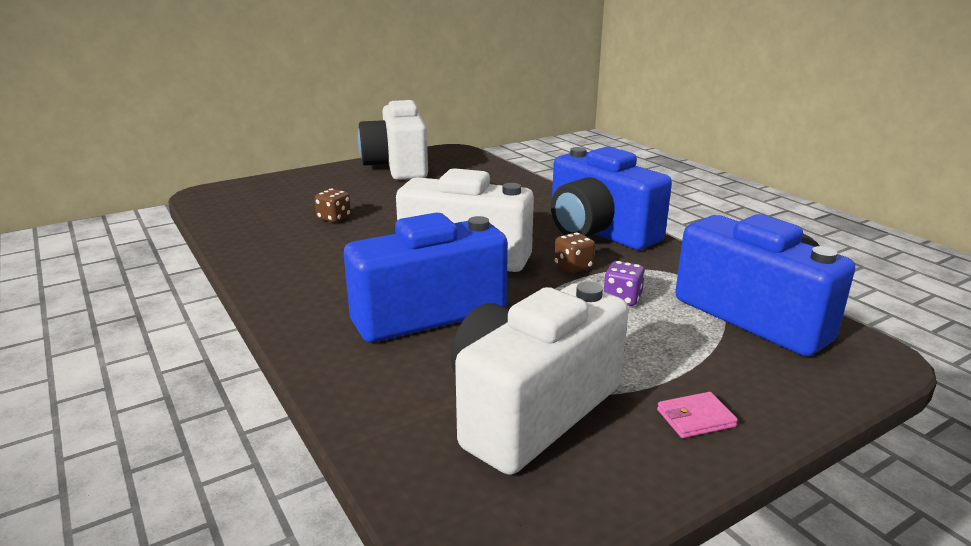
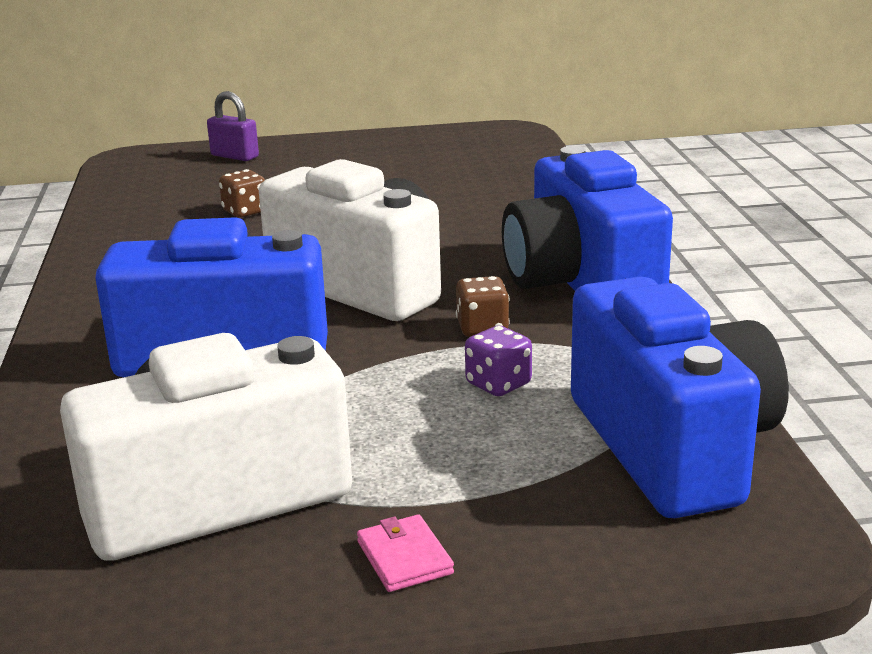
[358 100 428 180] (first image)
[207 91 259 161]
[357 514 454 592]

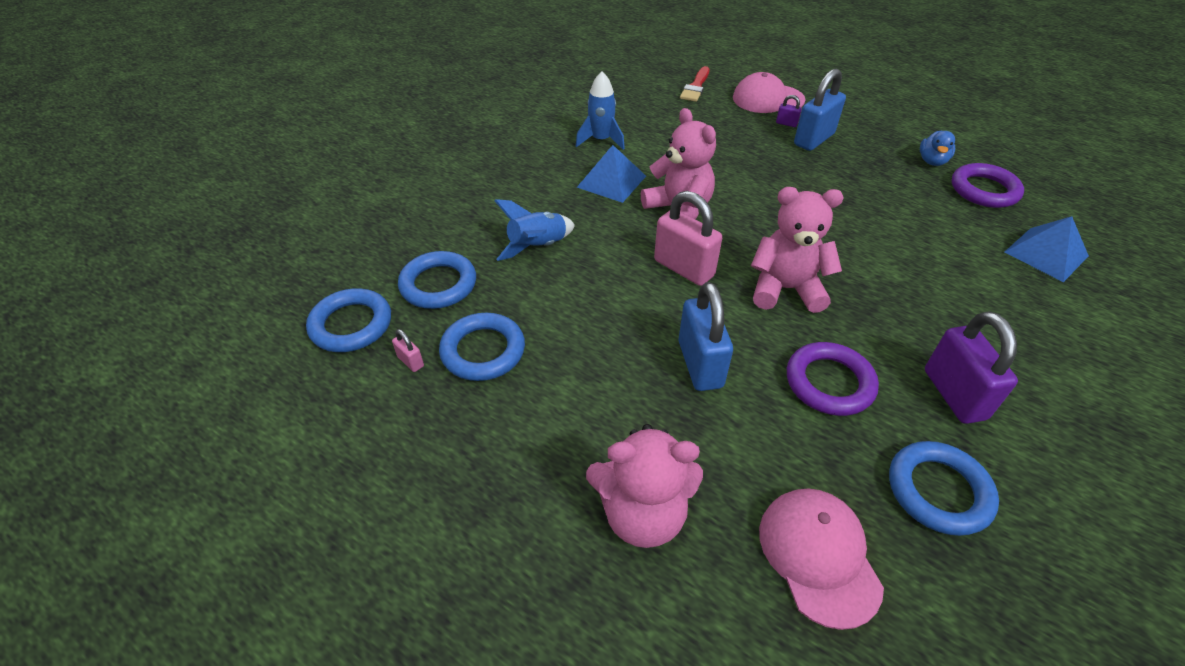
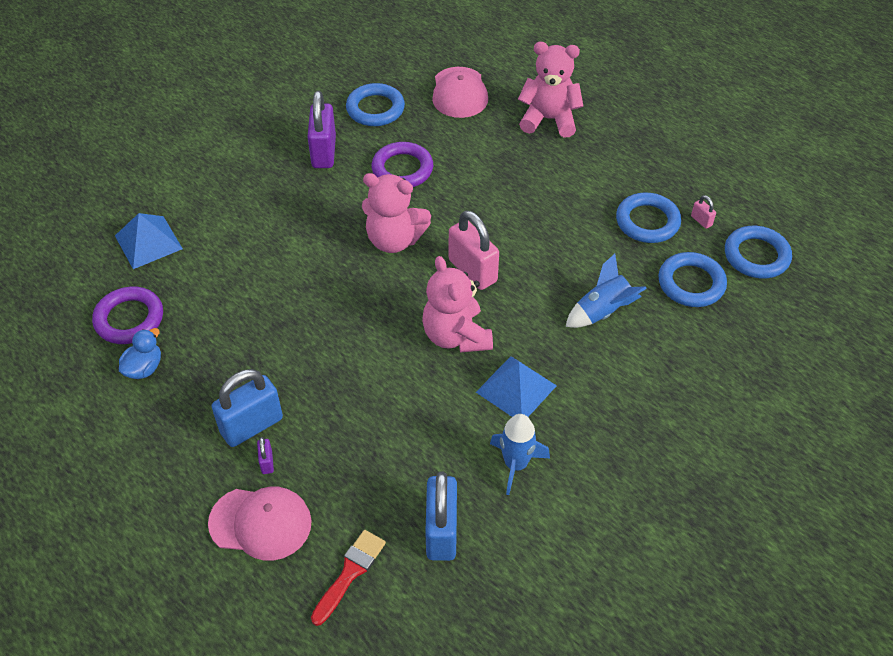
[425 472 457 561]
[257 437 274 474]

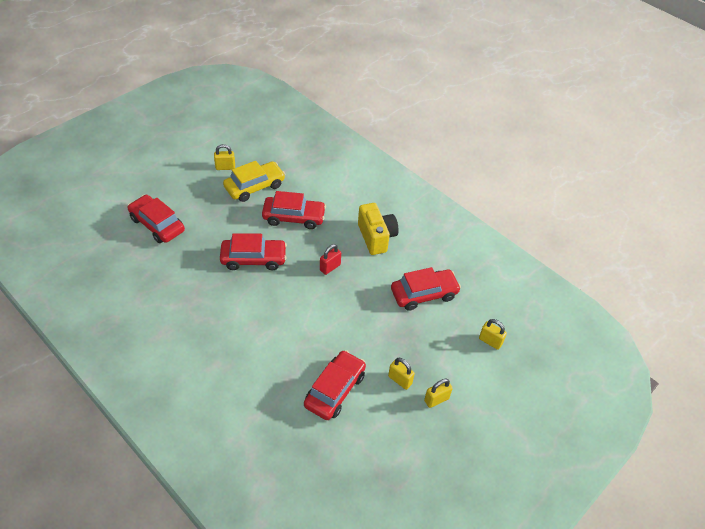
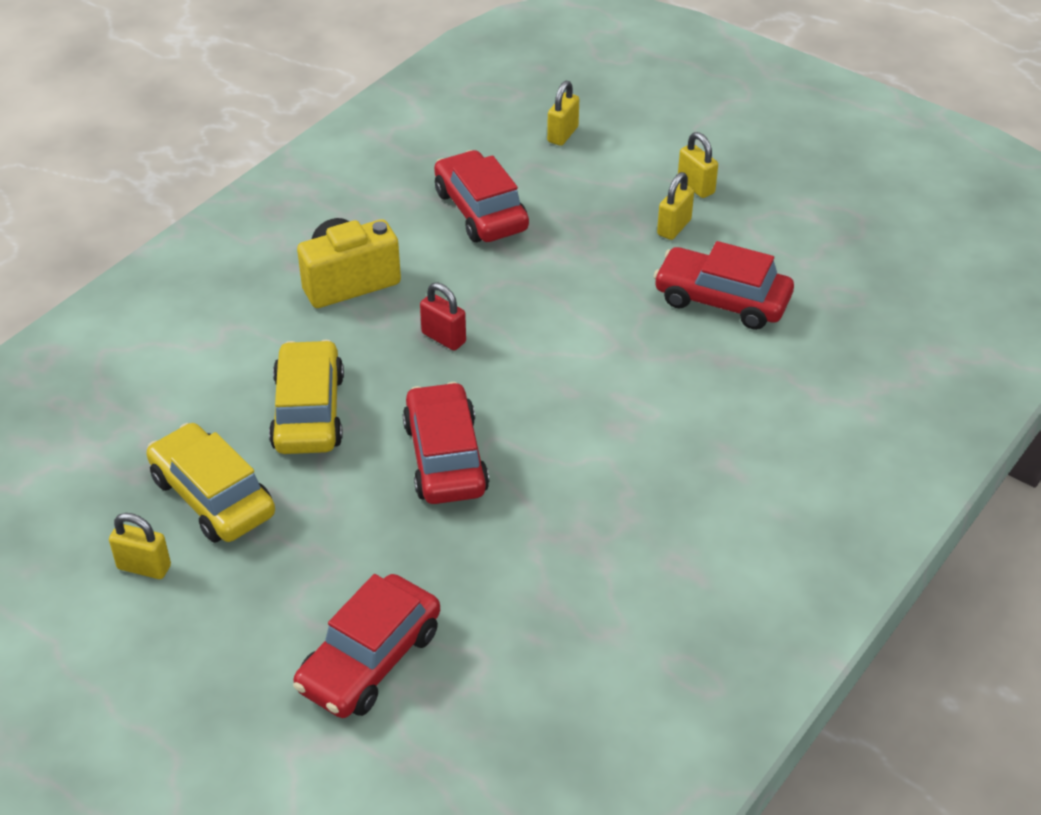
[269 340 344 454]
[109 513 171 579]

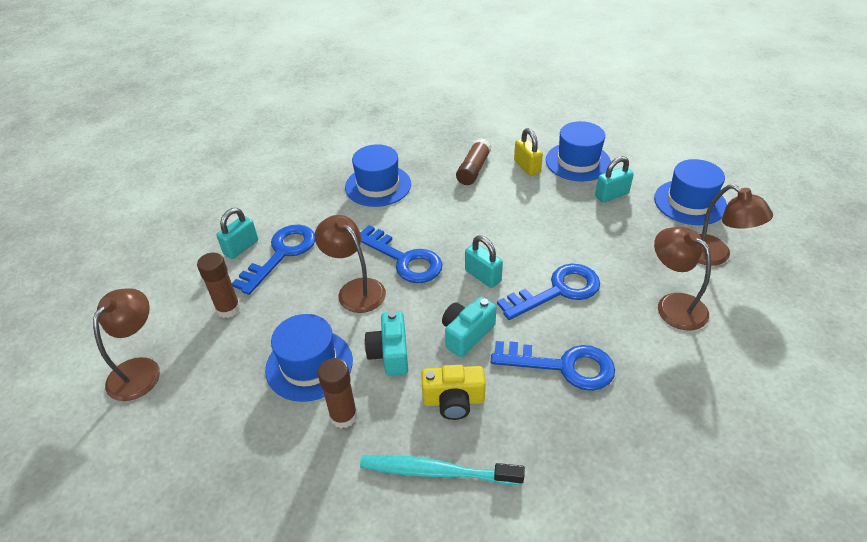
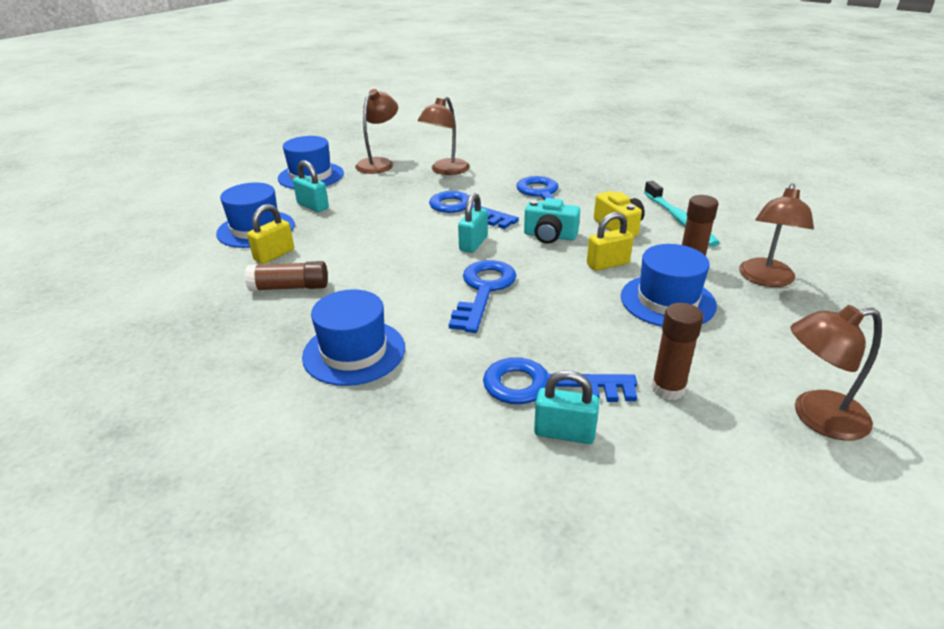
[739 184 814 287]
[587 212 634 271]

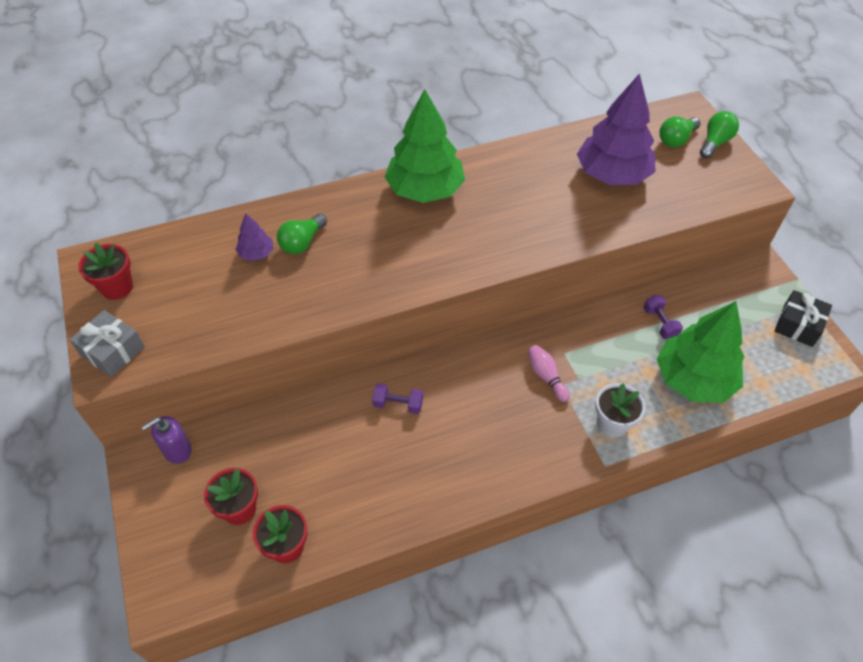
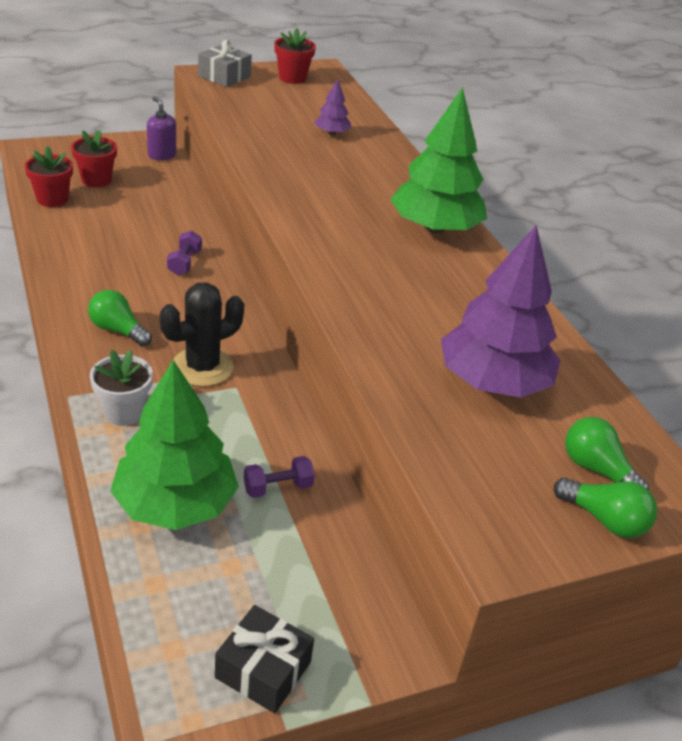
[88 290 152 347]
[160 282 244 387]

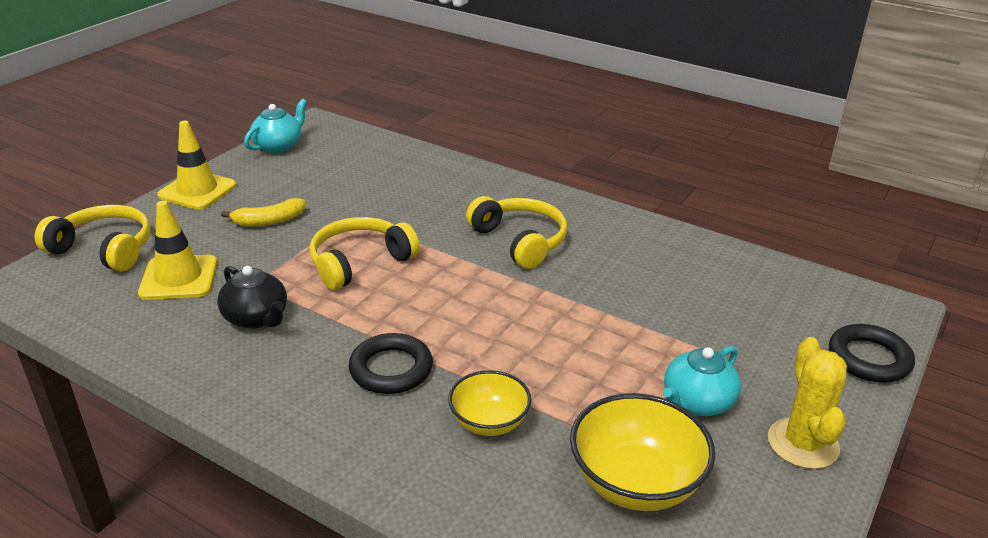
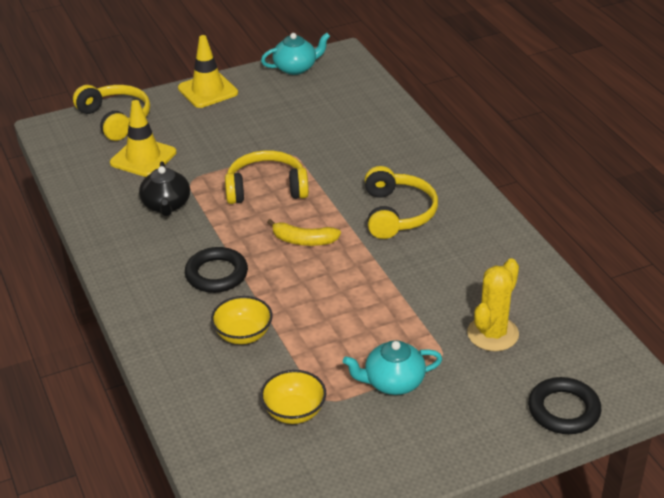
[267 219 341 246]
[467 259 519 351]
[260 370 326 424]

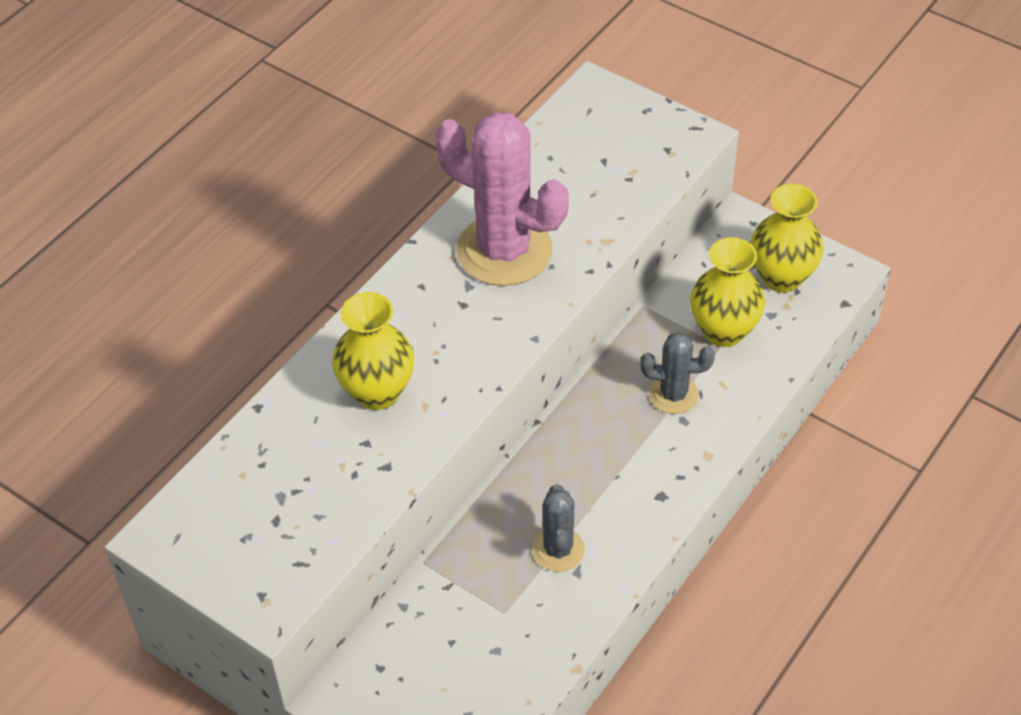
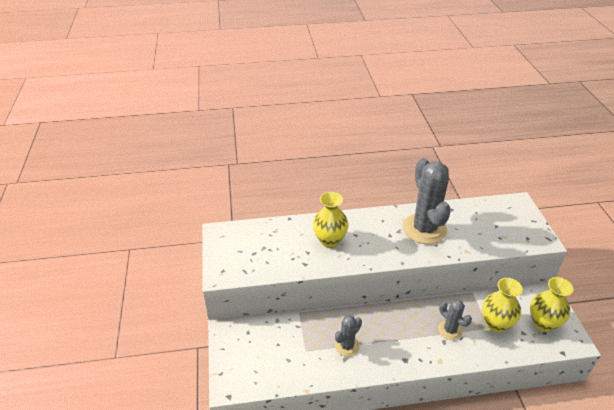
[403 158 451 244]

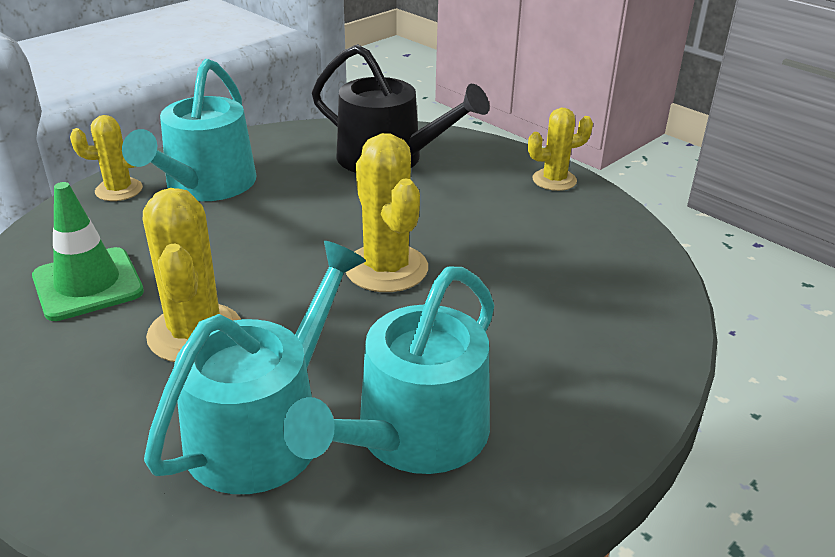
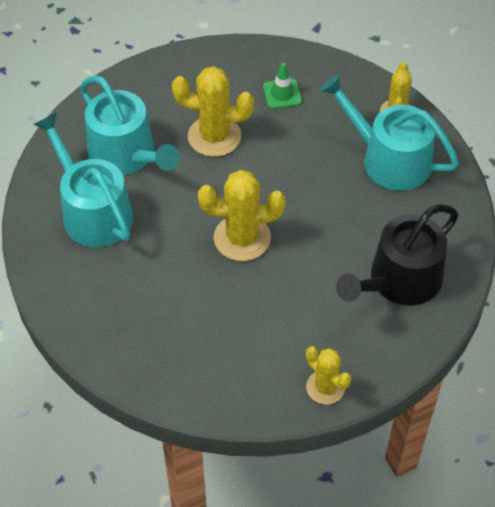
[306 346 351 405]
[263 63 302 109]

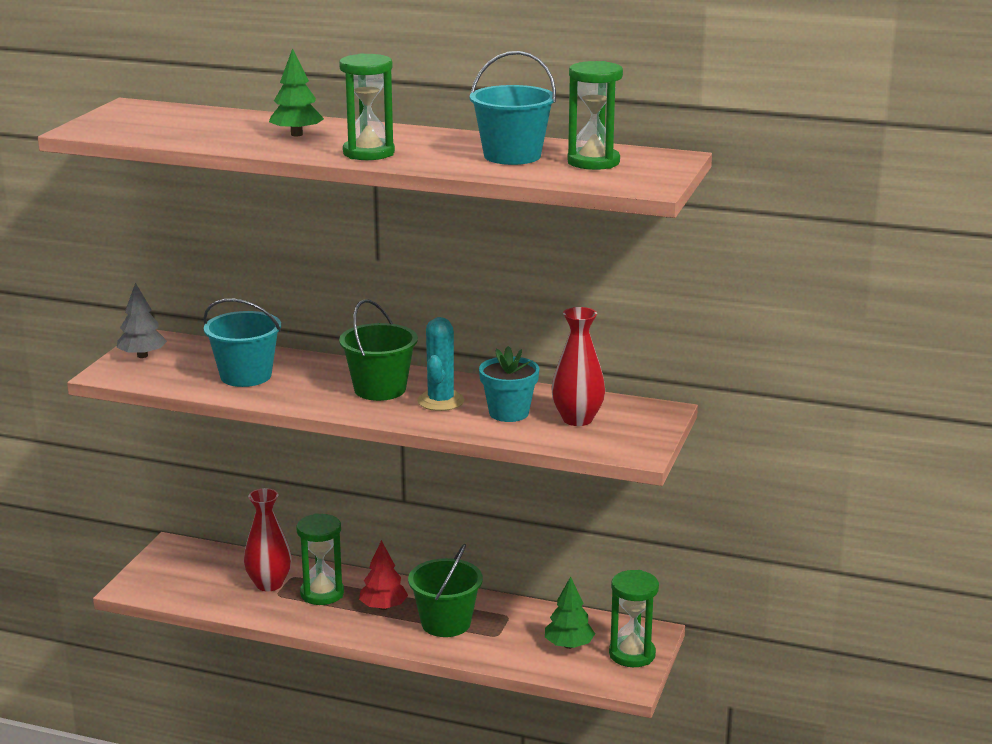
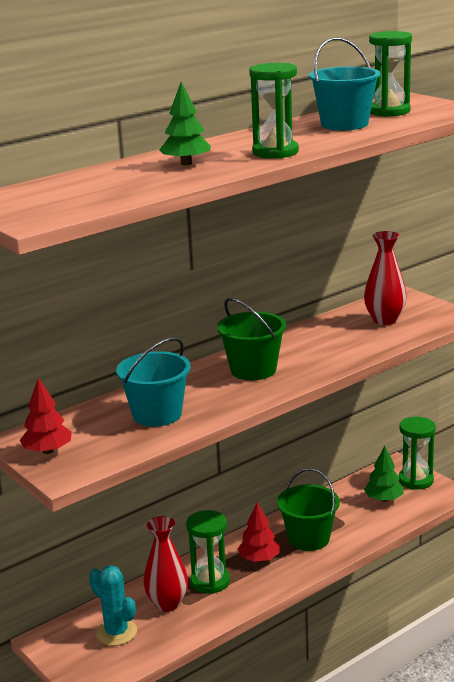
[479 346 539 422] (first image)
[89 565 137 646]
[19 378 72 454]

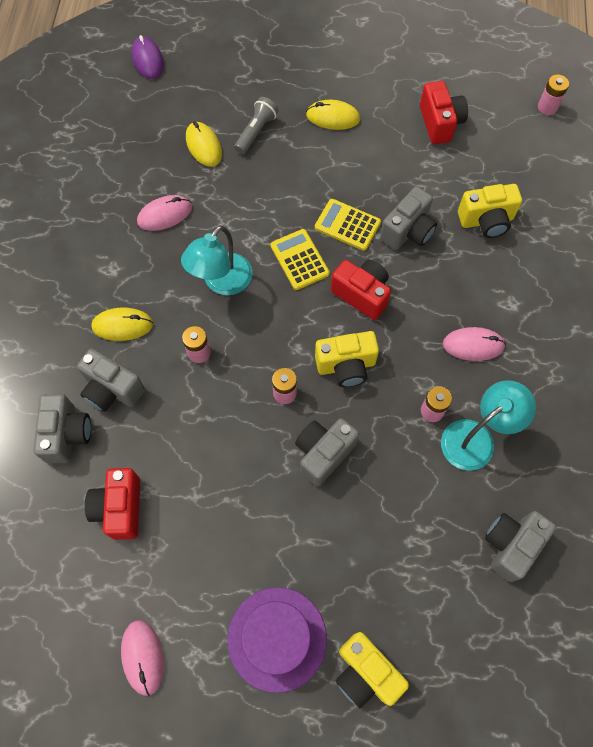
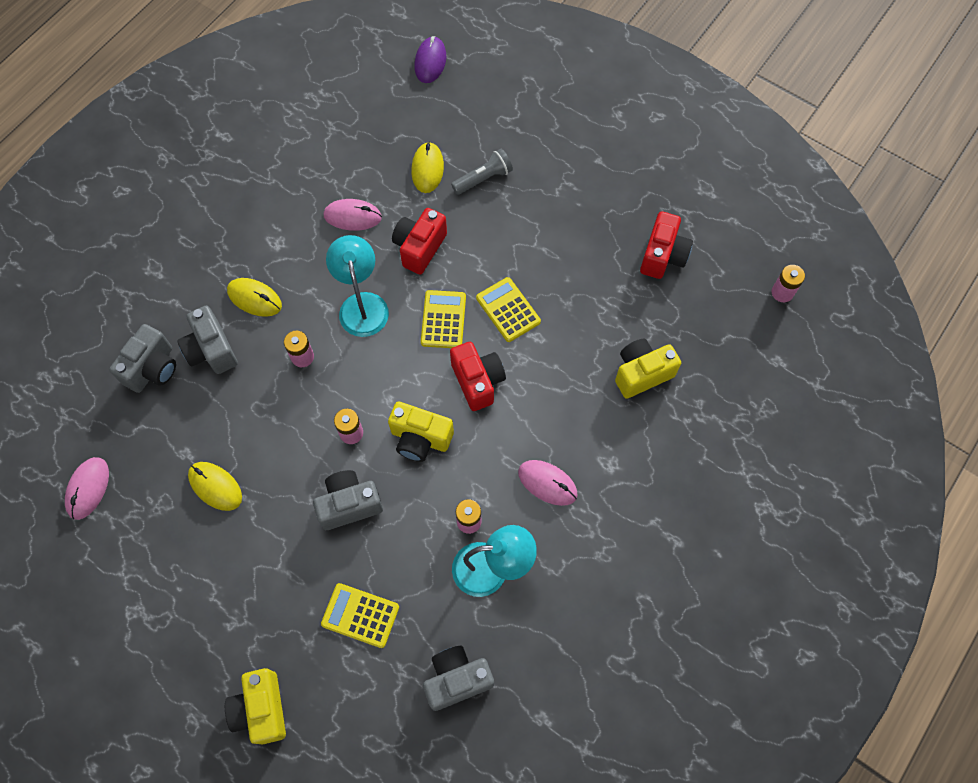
[227 587 327 693] (first image)
[380 186 437 250] (first image)
[321 583 399 648]
[392 208 447 275]
[65 457 109 520]
[188 462 242 511]
[326 235 389 337]
[615 339 681 399]

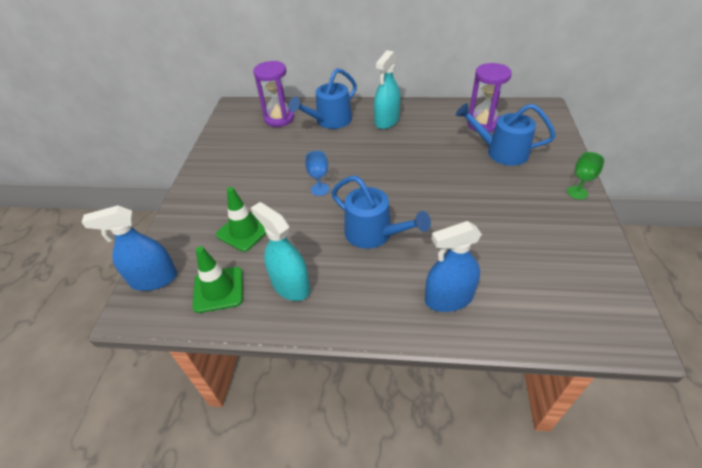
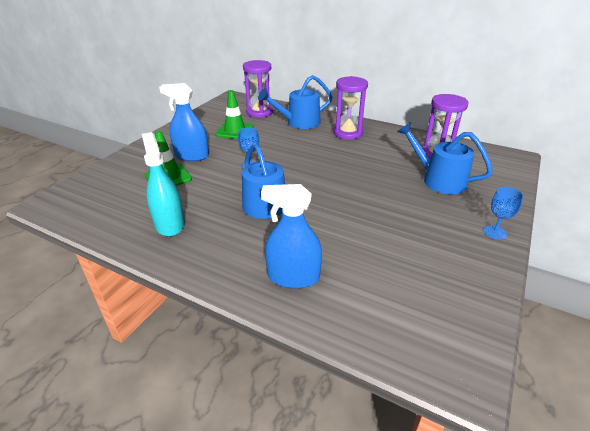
[159 83 209 161]
[216 90 254 139]
[333 76 368 140]
[484 187 523 240]

